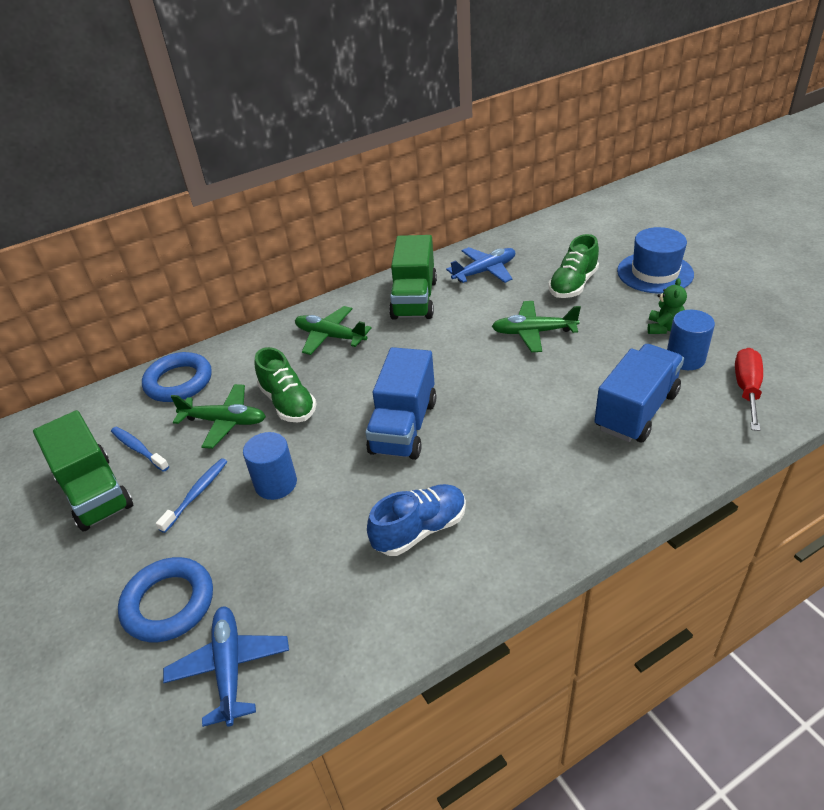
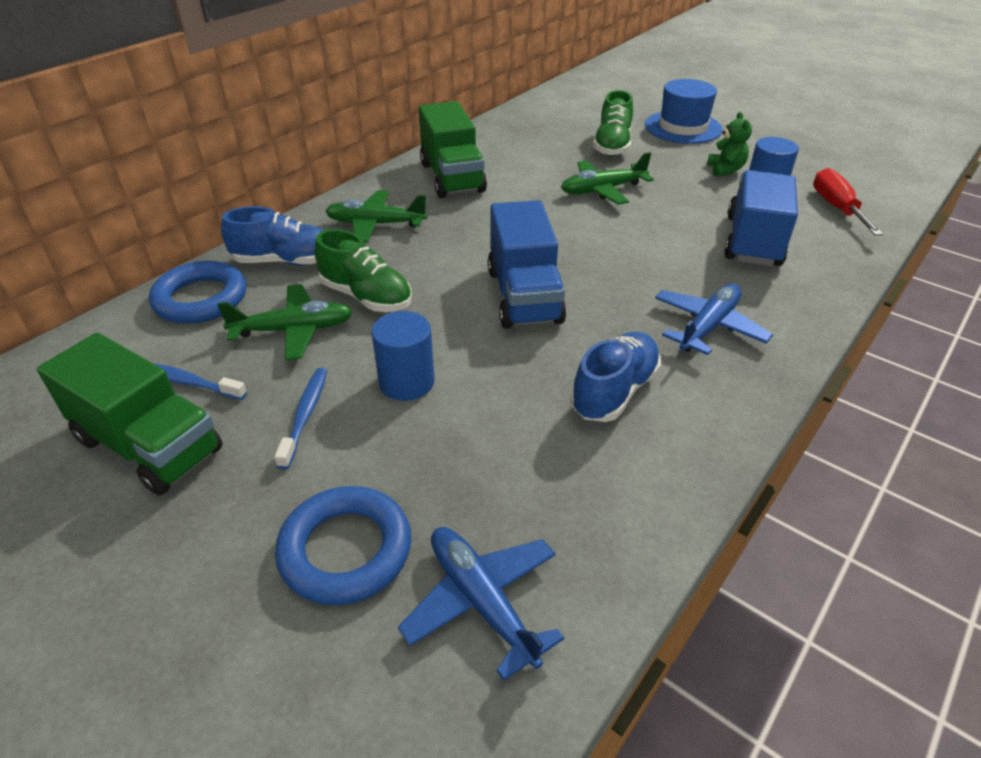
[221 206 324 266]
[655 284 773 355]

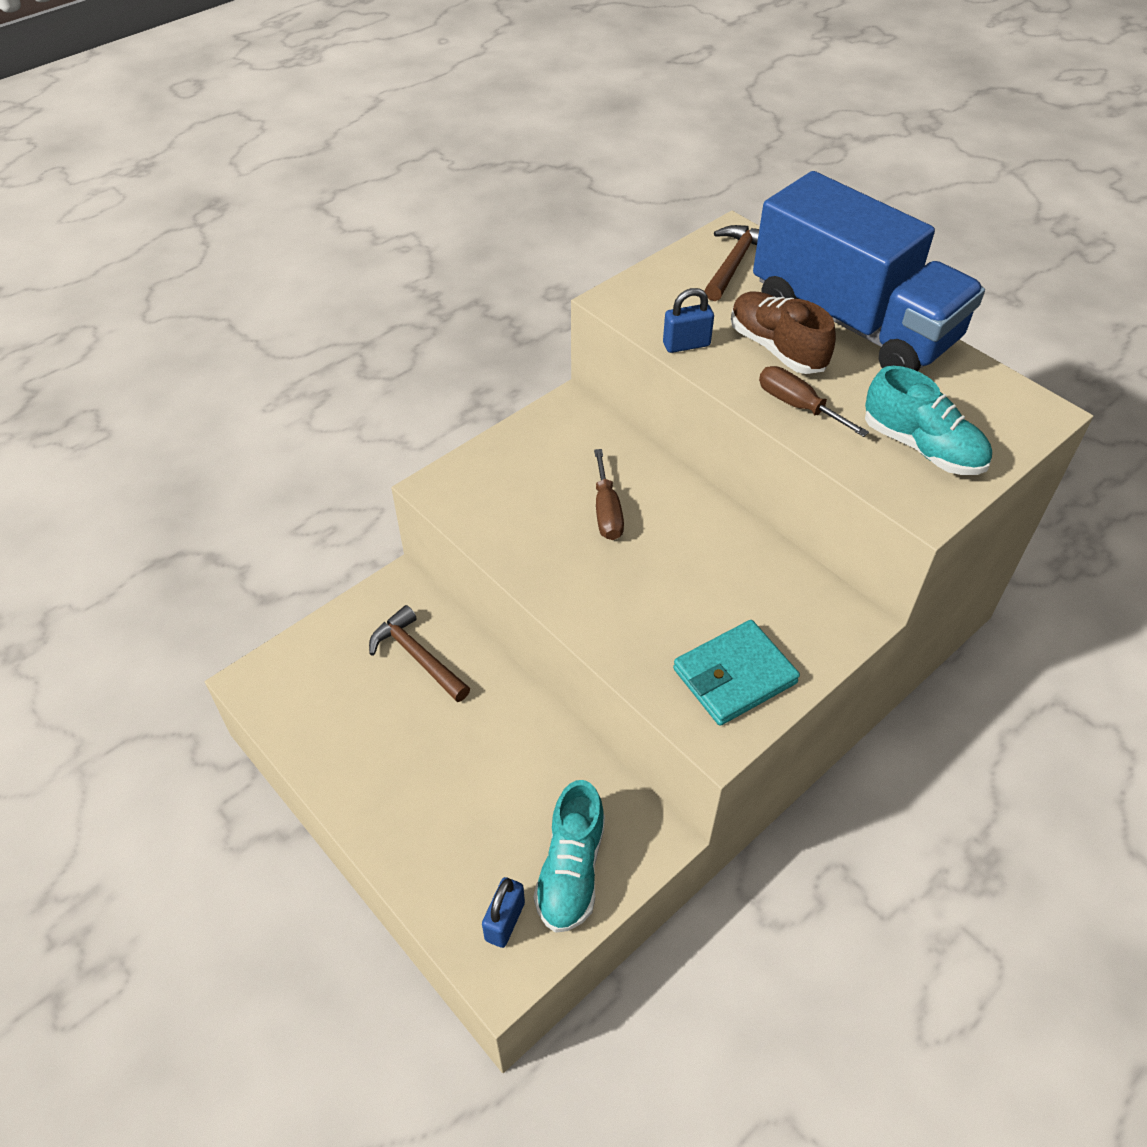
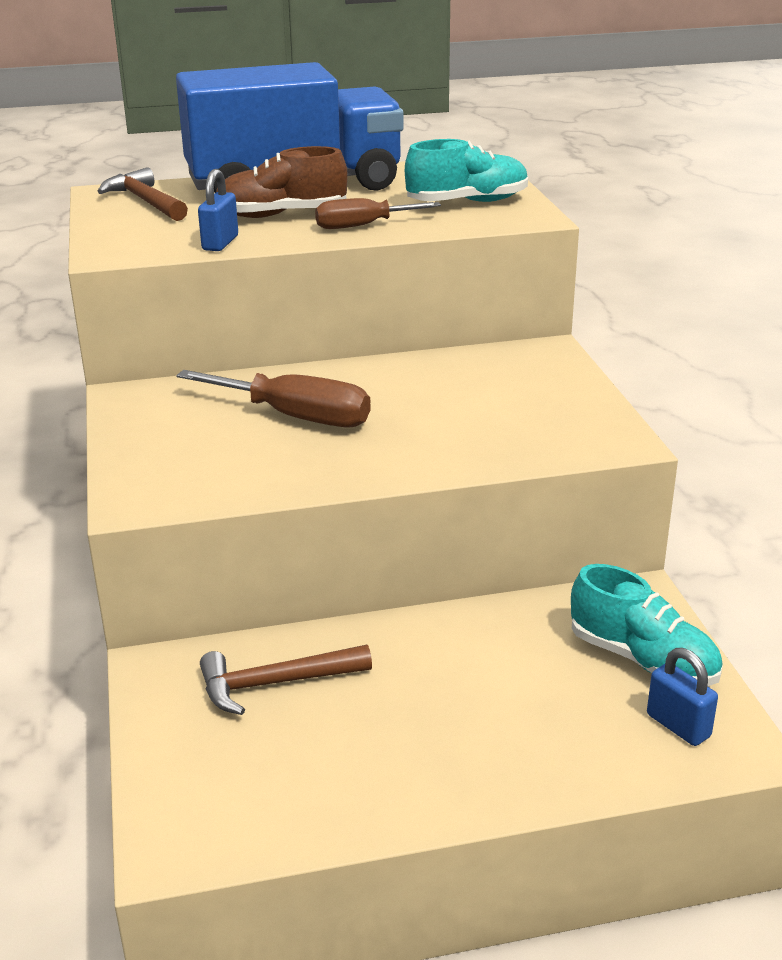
[673 620 800 726] (first image)
[176 370 371 427]

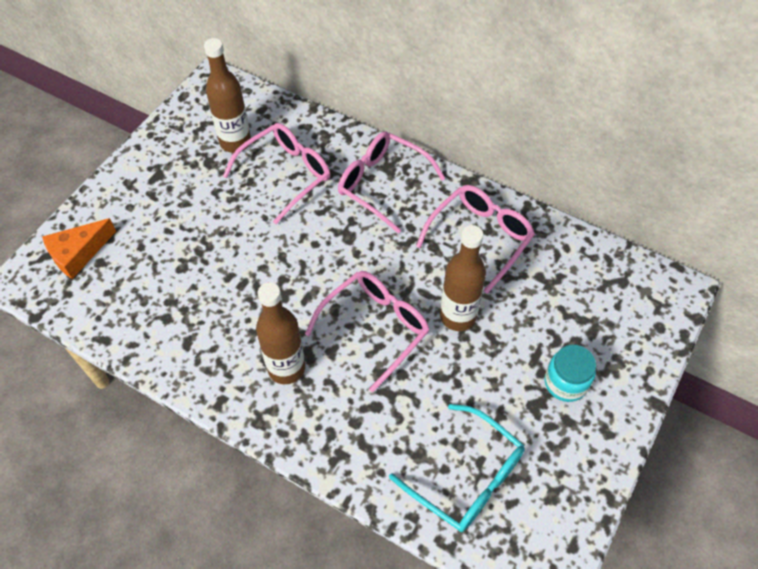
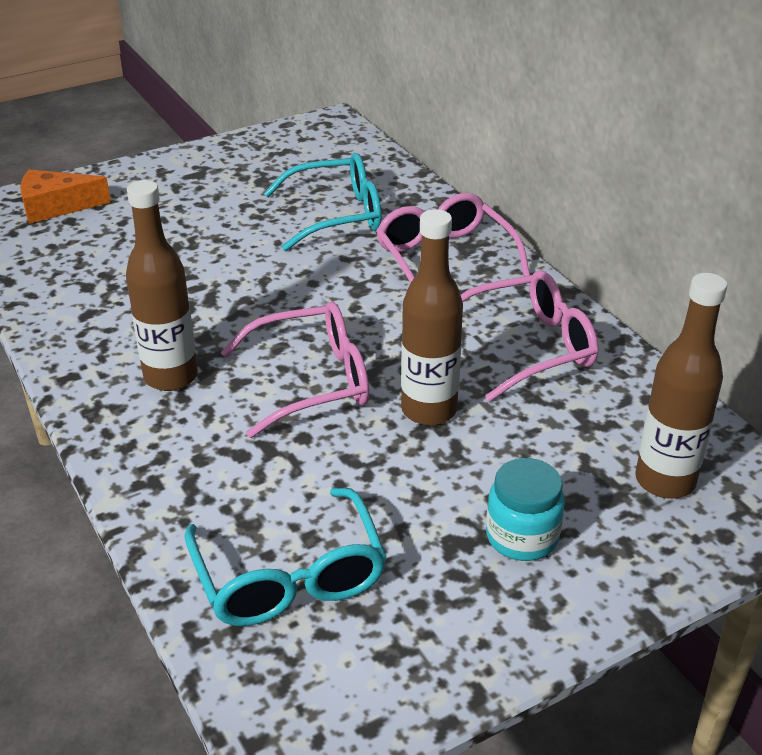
[635 273 727 499]
[264 153 382 251]

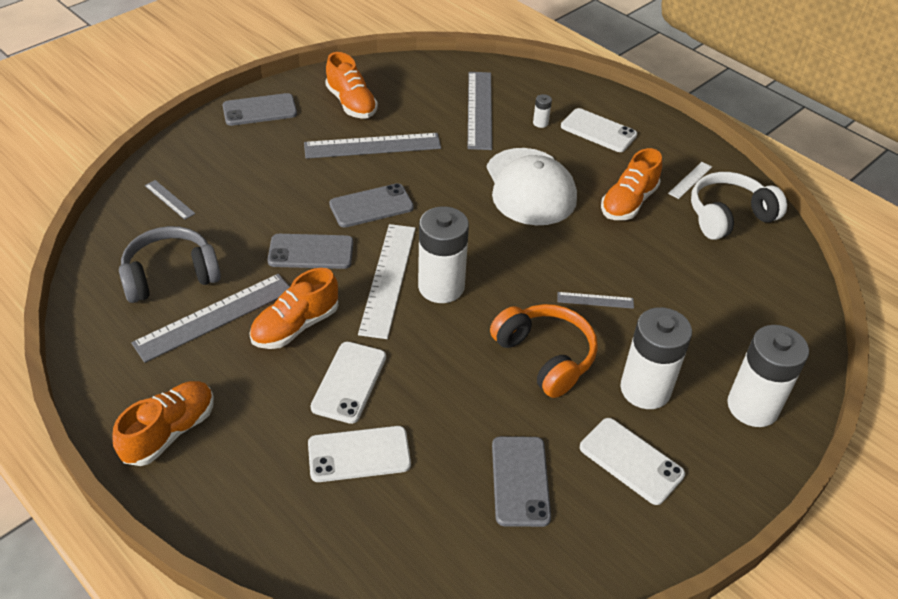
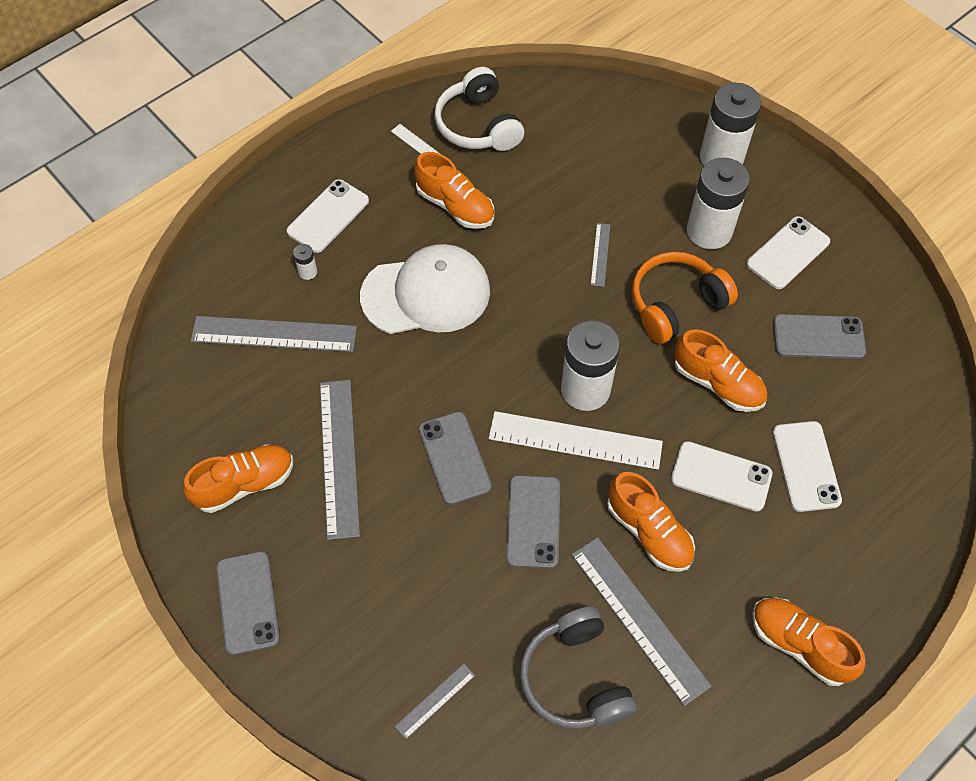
[674 329 767 412]

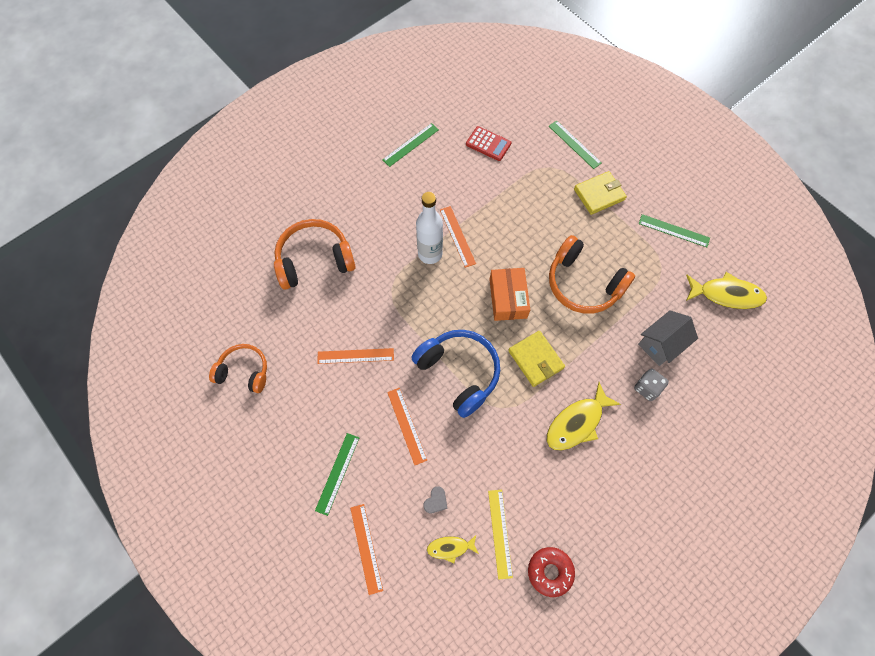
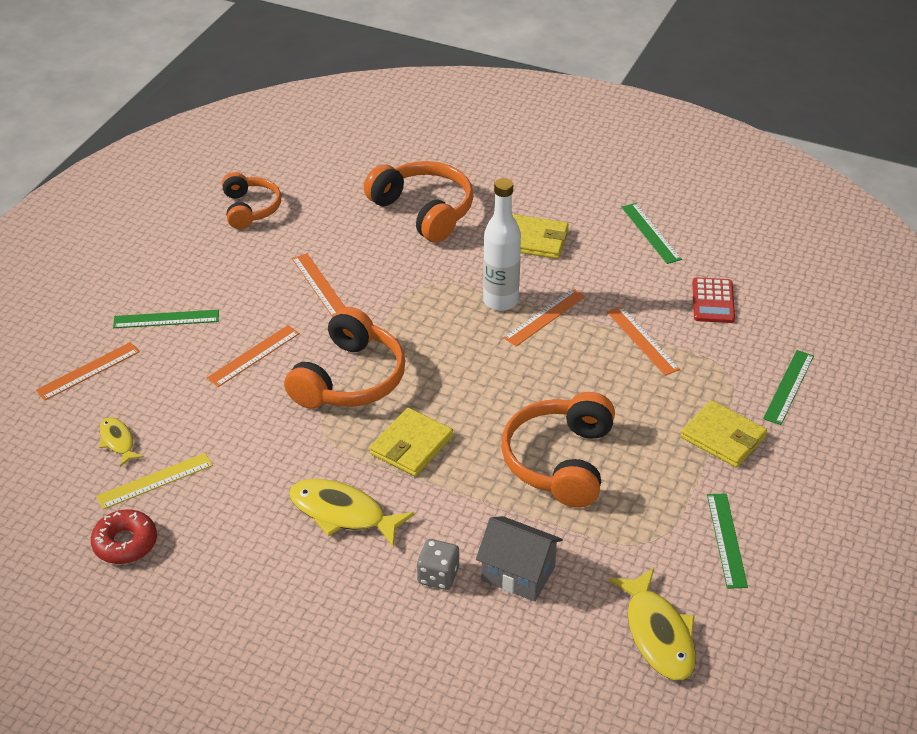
[423 486 447 514] (first image)
[489 268 530 321] (first image)
[513 214 569 259]
[607 306 680 376]
[284 307 405 409]
[621 203 682 264]

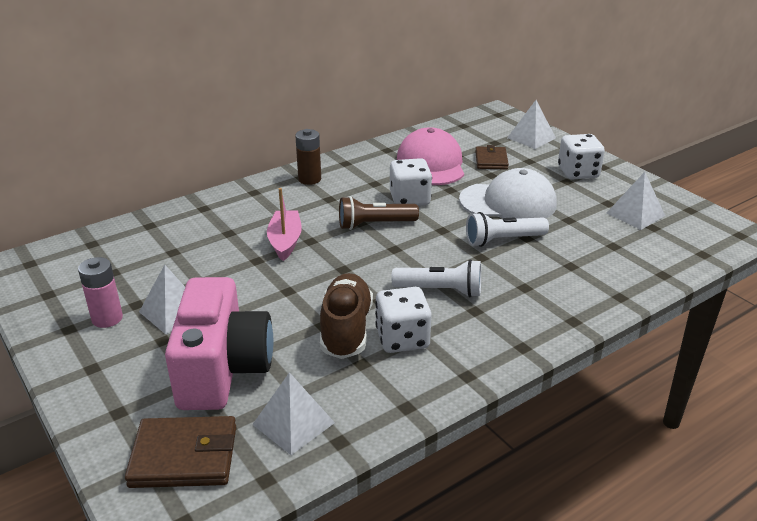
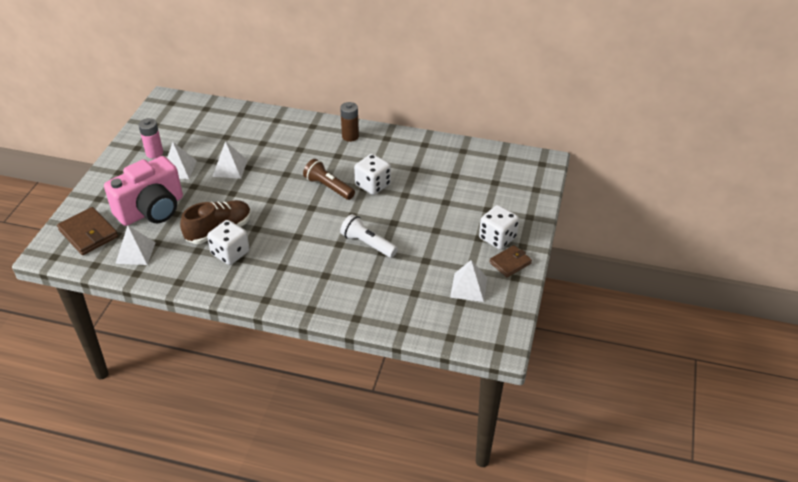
[267 188 302 261] (first image)
[392 259 481 297] (first image)
[397 127 464 185] (first image)
[459 168 557 219] (first image)
[489 245 532 277]
[212 141 248 179]

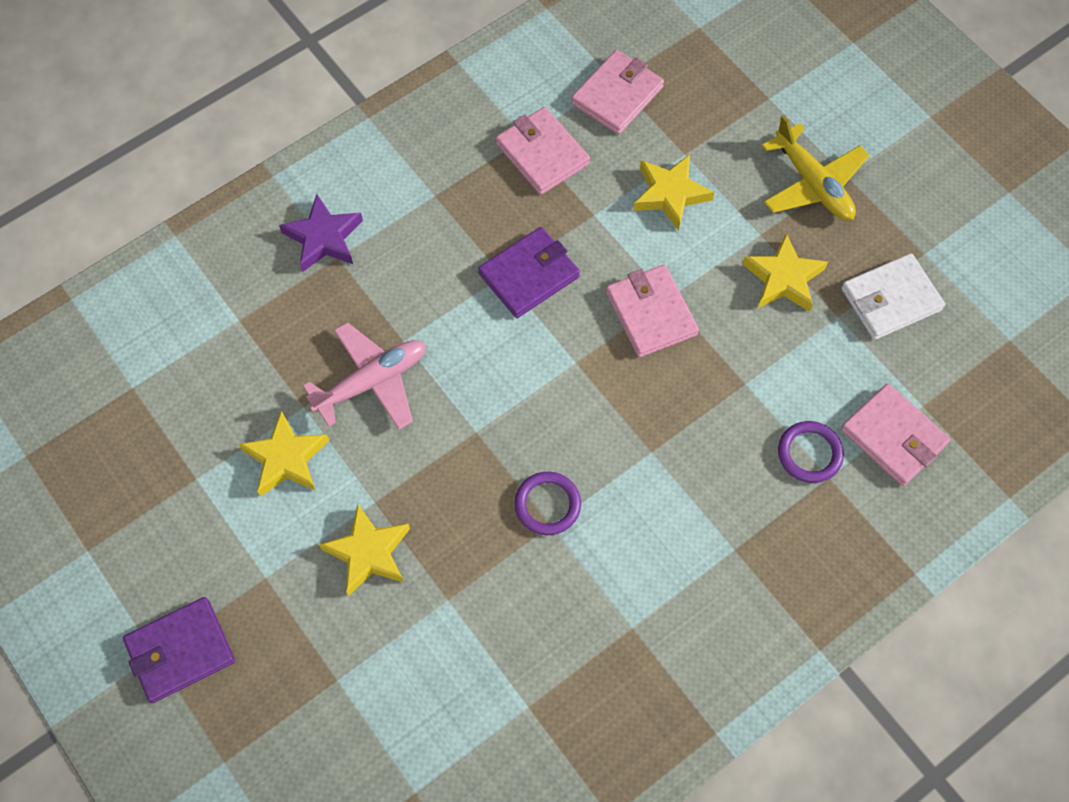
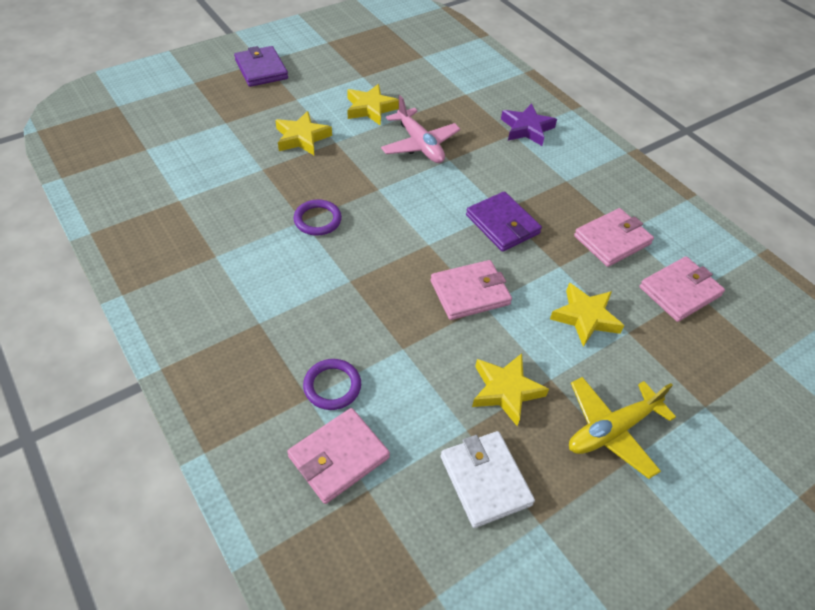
[640 256 725 322]

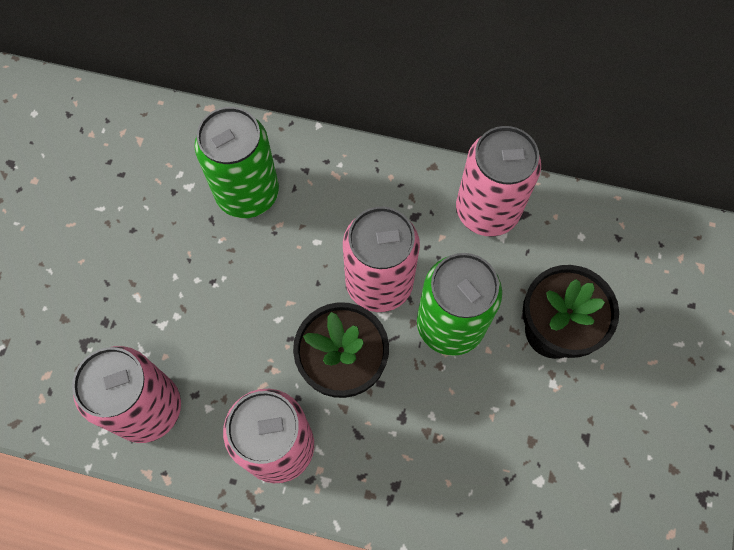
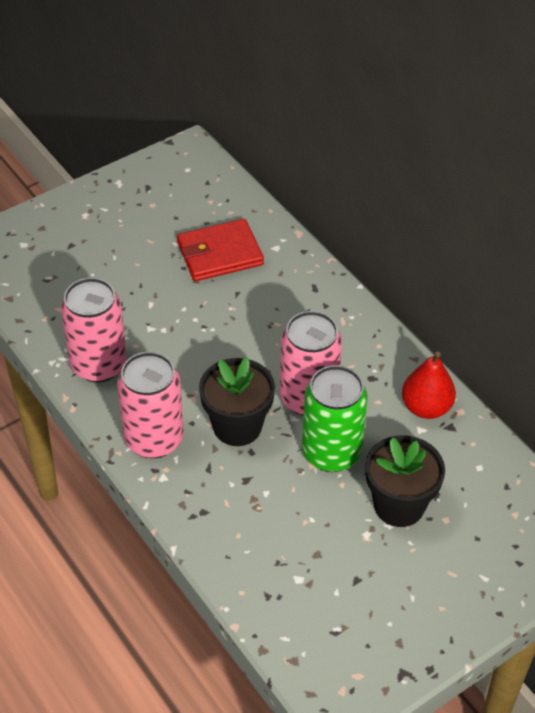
[194 107 279 218] (first image)
[177 219 264 281]
[402 351 456 419]

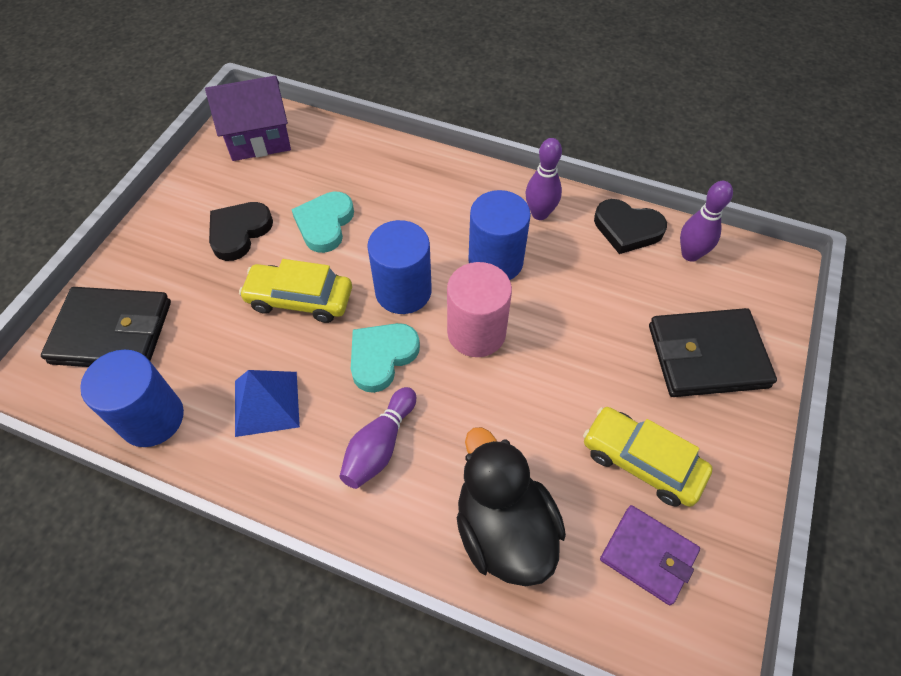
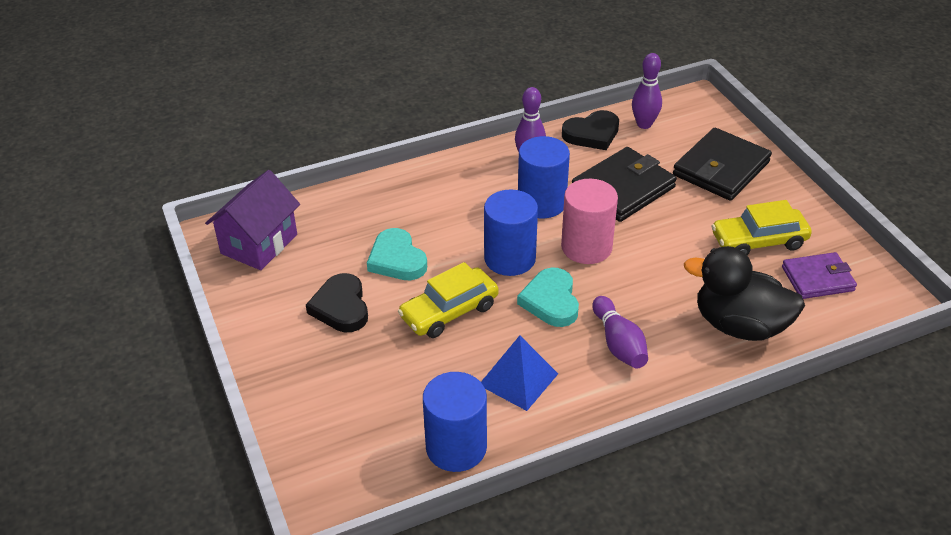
[572 147 677 222]

